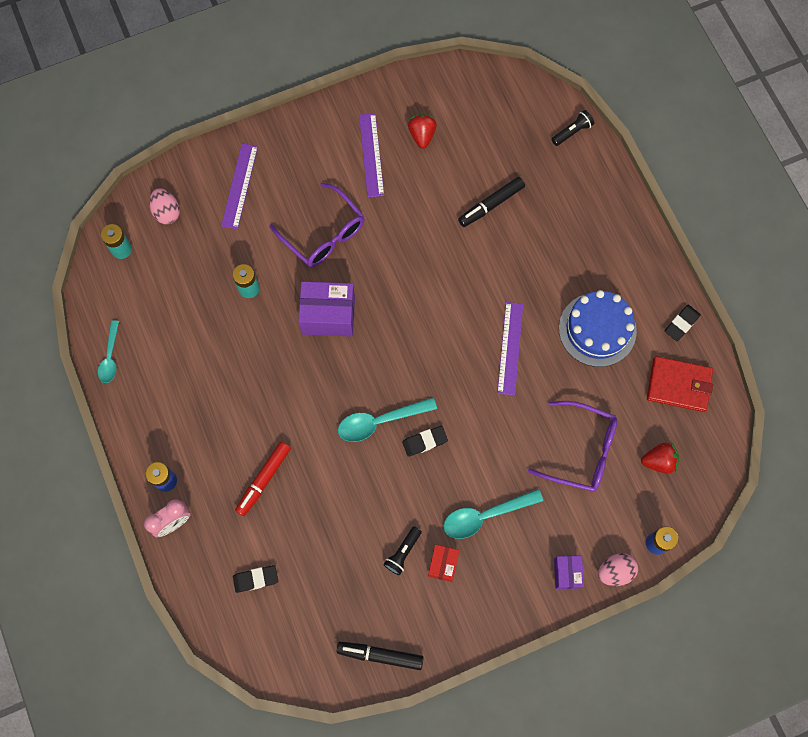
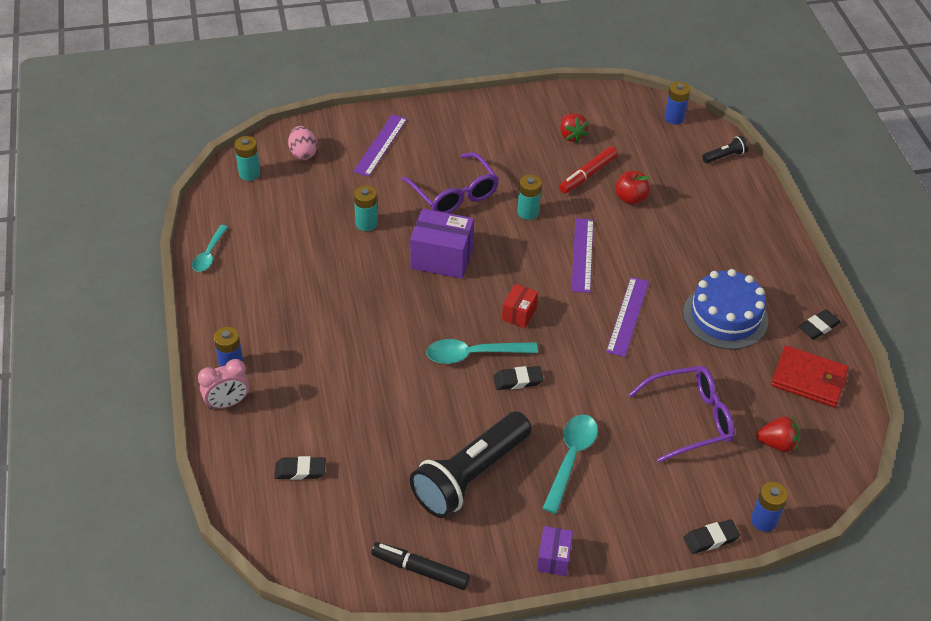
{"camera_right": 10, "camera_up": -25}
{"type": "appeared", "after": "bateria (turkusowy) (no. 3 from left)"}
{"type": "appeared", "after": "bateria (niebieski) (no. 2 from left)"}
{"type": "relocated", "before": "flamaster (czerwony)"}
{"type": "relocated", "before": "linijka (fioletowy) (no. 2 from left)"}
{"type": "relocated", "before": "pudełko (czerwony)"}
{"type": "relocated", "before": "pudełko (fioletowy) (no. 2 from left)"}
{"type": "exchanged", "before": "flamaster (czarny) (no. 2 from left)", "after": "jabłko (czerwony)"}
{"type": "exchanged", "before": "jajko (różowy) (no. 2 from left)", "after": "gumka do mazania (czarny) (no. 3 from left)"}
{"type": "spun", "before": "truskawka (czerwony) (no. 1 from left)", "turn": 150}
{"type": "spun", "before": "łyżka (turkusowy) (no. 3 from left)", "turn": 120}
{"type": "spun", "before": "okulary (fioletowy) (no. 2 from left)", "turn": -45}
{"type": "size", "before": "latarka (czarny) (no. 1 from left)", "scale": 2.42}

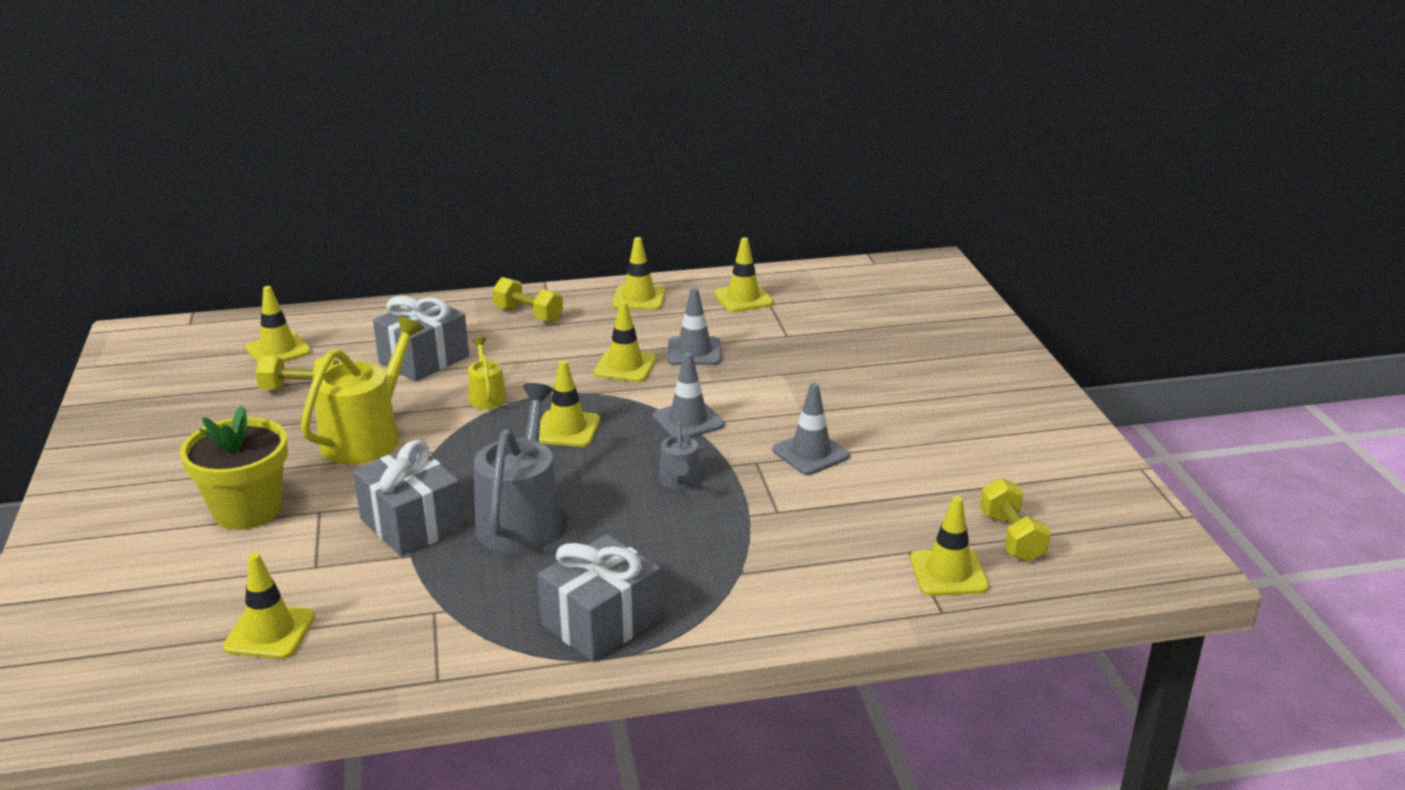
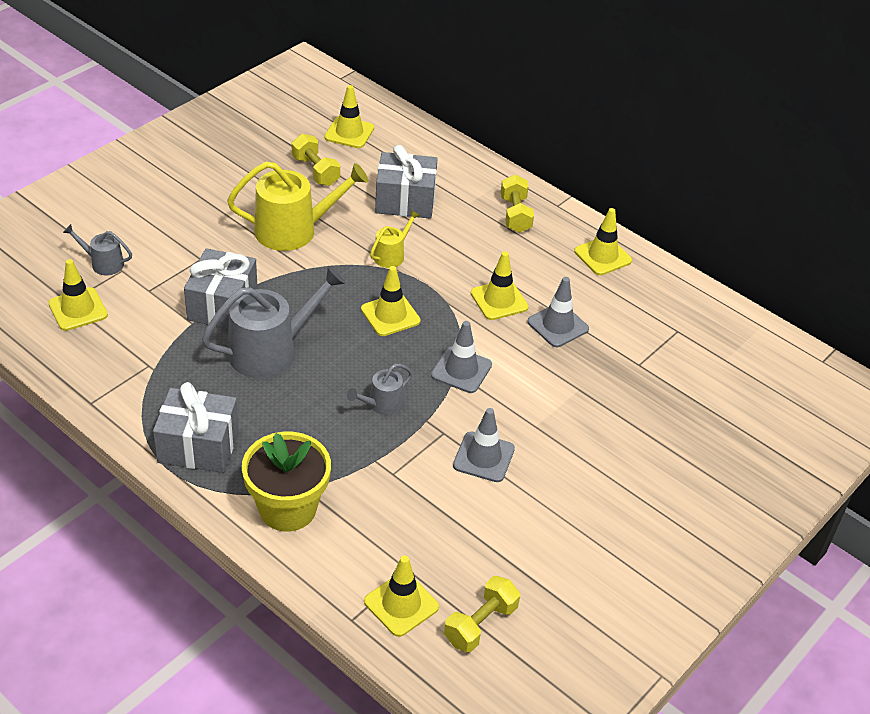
{"camera_right": 50, "camera_up": 15}
{"type": "missing", "before": "pachołek (żółty) (no. 6 from left)"}
{"type": "appeared", "after": "konewka (szary) (no. 1 from left)"}
{"type": "relocated", "before": "doniczka (żółty)"}

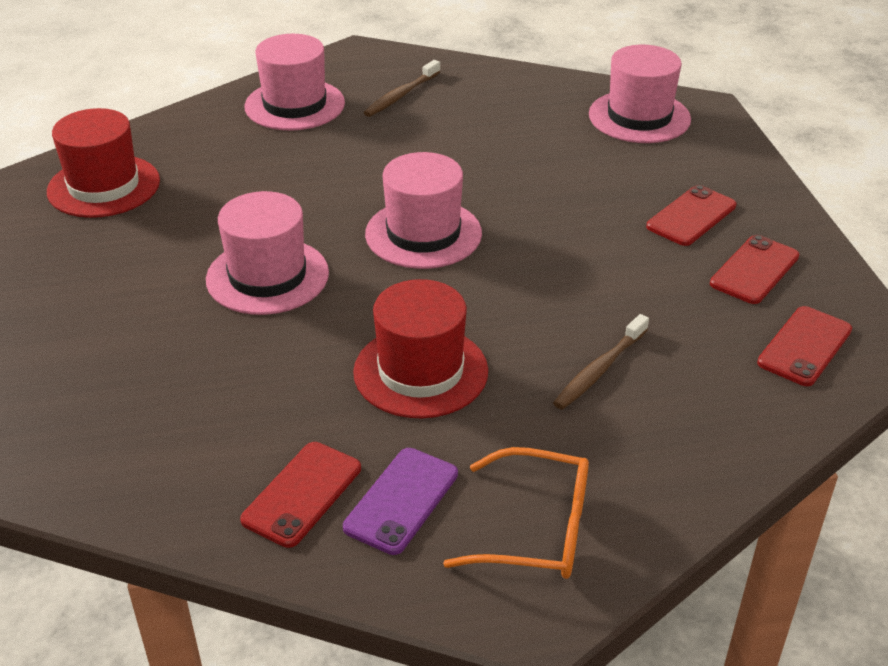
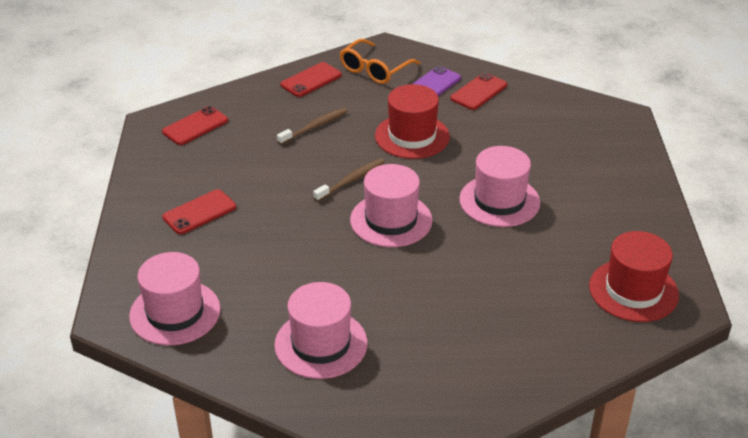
{"camera_right": -170, "camera_up": 0}
{"type": "relocated", "before": "kapelusz (różowy) (no. 2 from left)"}
{"type": "relocated", "before": "szczoteczka do zębów (brązowy) (no. 1 from left in the first image)", "after": "szczoteczka do zębów (brązowy) (no. 2 from left)"}
{"type": "relocated", "before": "telefon (czerwony) (no. 3 from left)"}
{"type": "spun", "before": "okulary (pomarańczowy)", "turn": -75}

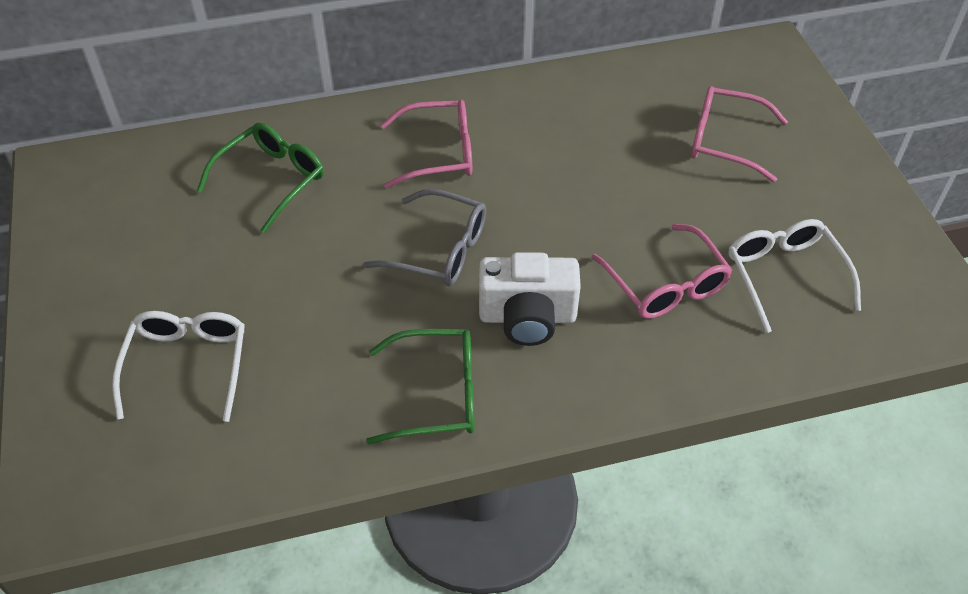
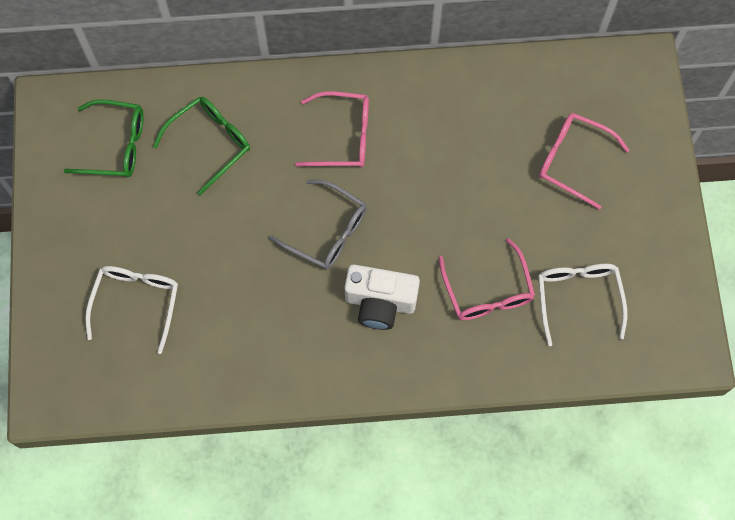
{"camera_right": 10, "camera_up": 20}
{"type": "relocated", "before": "okulary (zielony) (no. 2 from left in the first image)", "after": "okulary (zielony) (no. 1 from left)"}

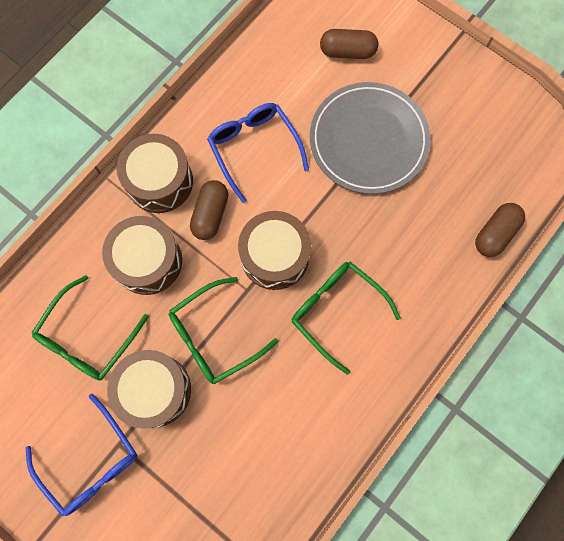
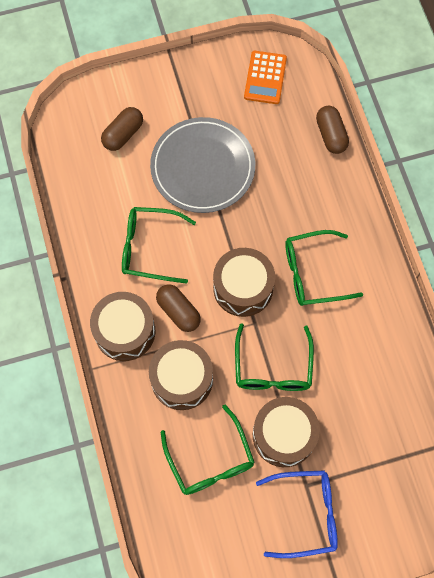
{"camera_right": -55, "camera_up": -5}
{"type": "appeared", "after": "kalkulator (pomarańczowy)"}
{"type": "colour", "before": "okulary (niebieski) (no. 2 from left)", "after": "okulary (zielony) (no. 1 from left)"}

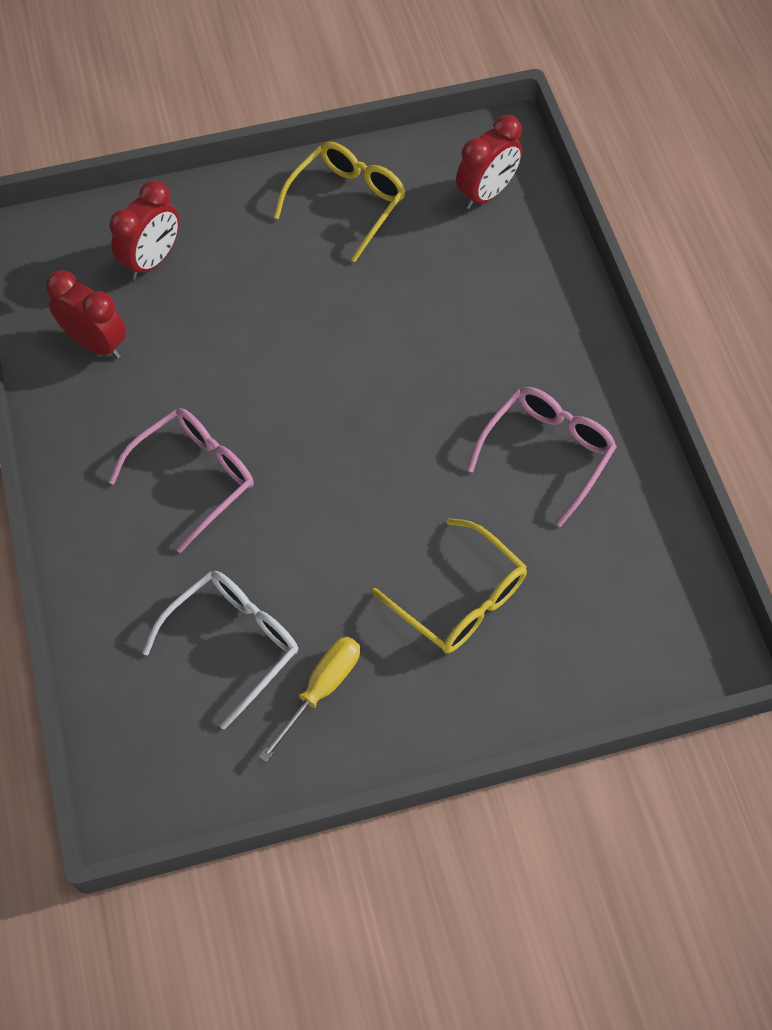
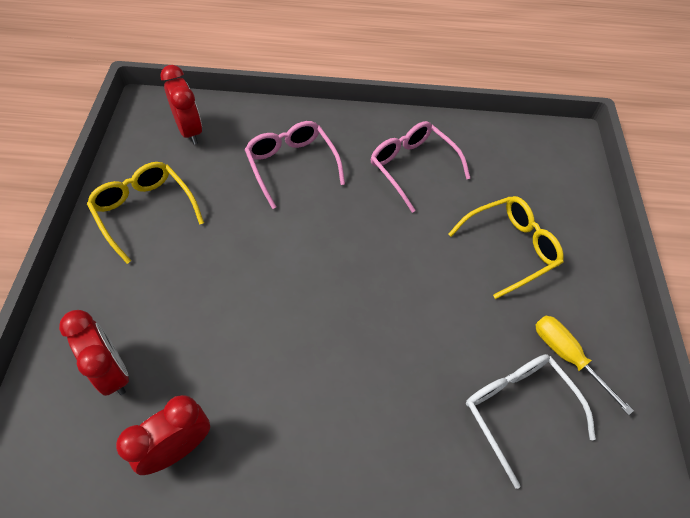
{"camera_right": -75, "camera_up": -5}
{"type": "relocated", "before": "okulary (różowy) (no. 1 from left)"}

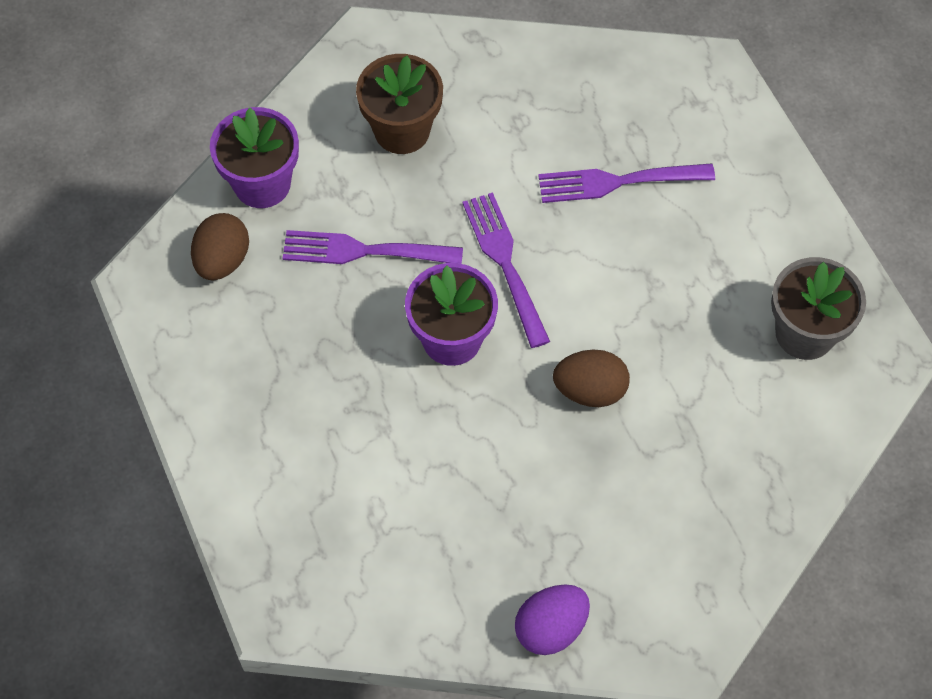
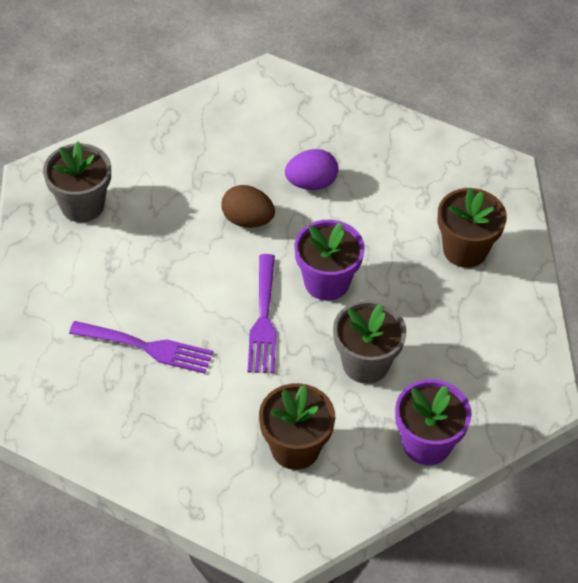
{"camera_right": -160, "camera_up": -10}
{"type": "missing", "before": "jajko (brązowy) (no. 1 from left)"}
{"type": "appeared", "after": "doniczka (brązowy) (no. 2 from left)"}
{"type": "relocated", "before": "jajko (fioletowy)"}
{"type": "exchanged", "before": "widelec (fioletowy) (no. 1 from left)", "after": "doniczka (szary) (no. 2 from left)"}

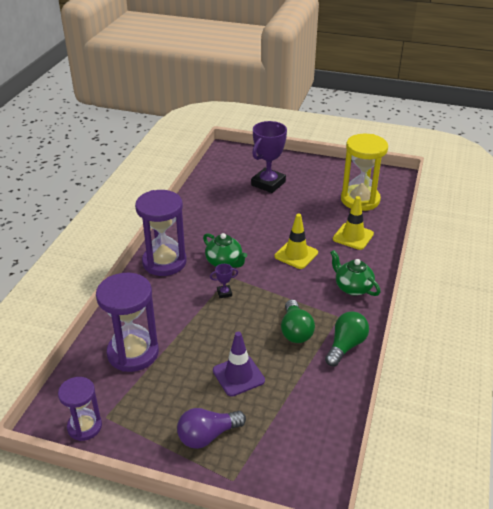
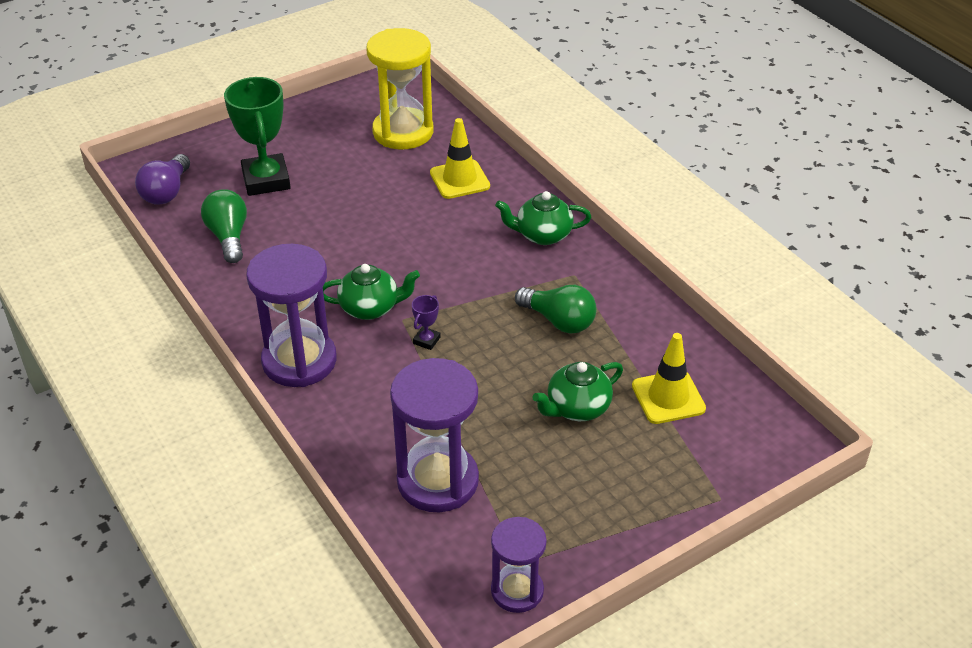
{"camera_right": -50, "camera_up": 5}
{"type": "relocated", "before": "żarówka (fioletowy)"}
{"type": "relocated", "before": "pachołek (żółty) (no. 1 from left in the first image)", "after": "pachołek (żółty) (no. 2 from left)"}
{"type": "relocated", "before": "żarówka (zielony) (no. 2 from left in the first image)", "after": "żarówka (zielony) (no. 1 from left)"}
{"type": "exchanged", "before": "pachołek (fioletowy)", "after": "imbryk (zielony) (no. 3 from left)"}
{"type": "colour", "before": "puchar (fioletowy) (no. 2 from left)", "after": "puchar (zielony)"}

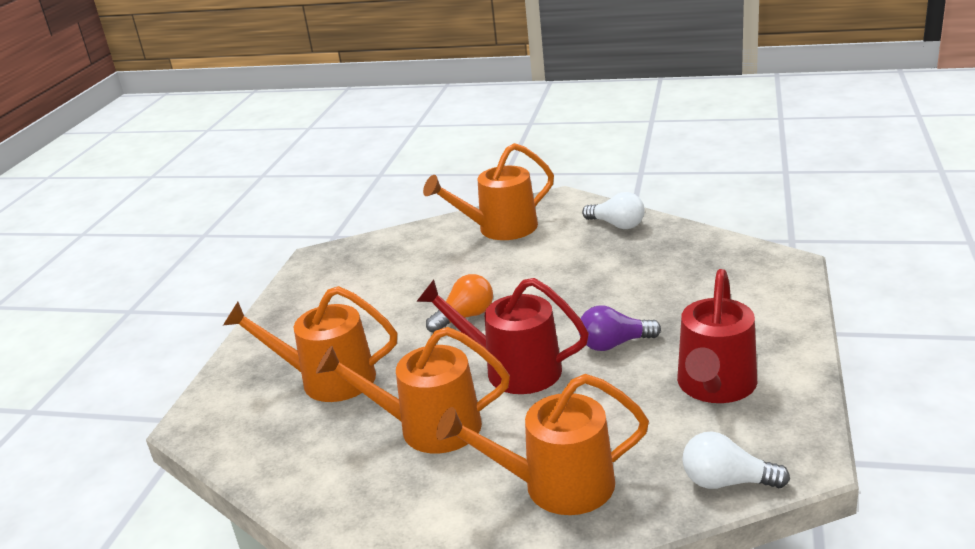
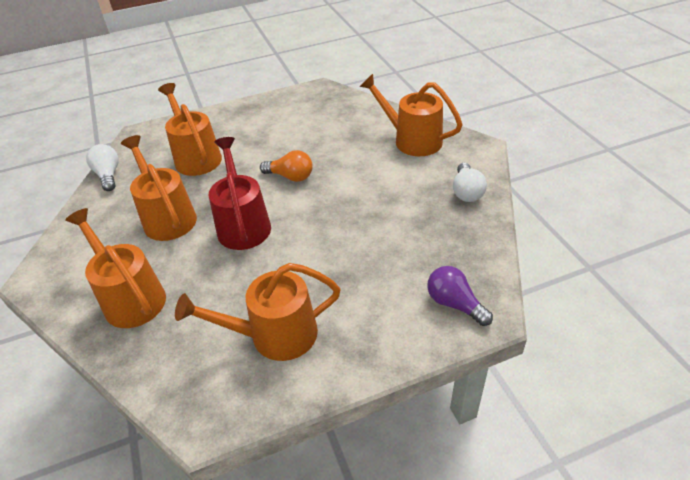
{"camera_right": 55, "camera_up": 15}
{"type": "relocated", "before": "żarówka (fioletowy)"}
{"type": "relocated", "before": "żarówka (biały) (no. 2 from left in the first image)", "after": "żarówka (biały) (no. 1 from left)"}
{"type": "colour", "before": "konewka (czerwony) (no. 2 from left)", "after": "konewka (pomarańczowy) (no. 4 from left)"}

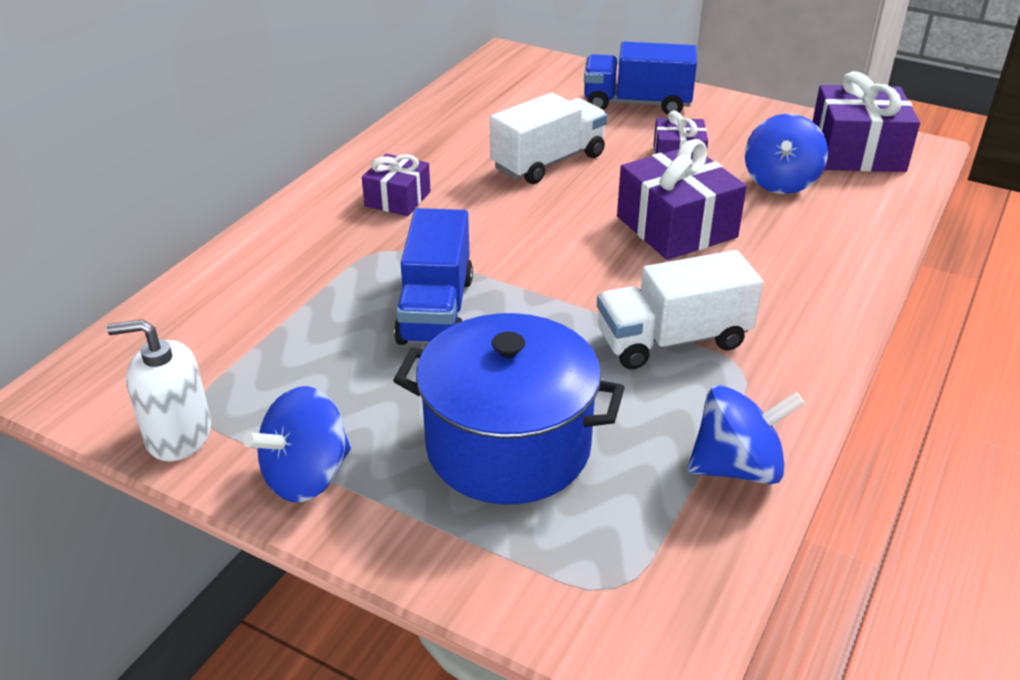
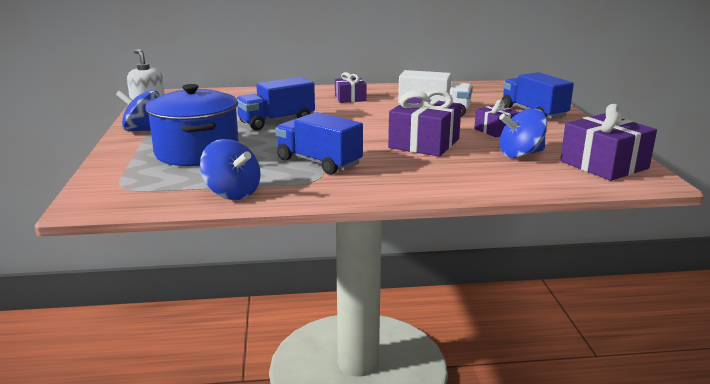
{"camera_right": 55, "camera_up": -15}
{"type": "colour", "before": "ciężarówka (biały) (no. 2 from left)", "after": "ciężarówka (niebieski) (no. 2 from left)"}

